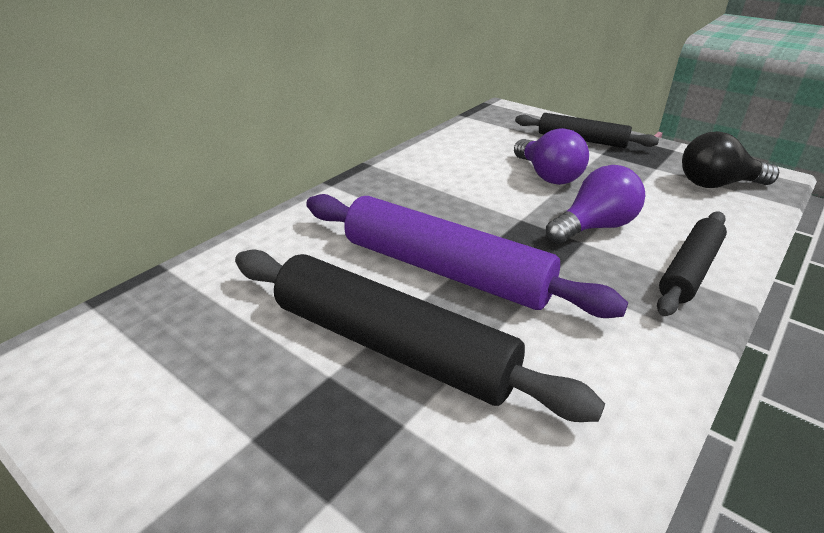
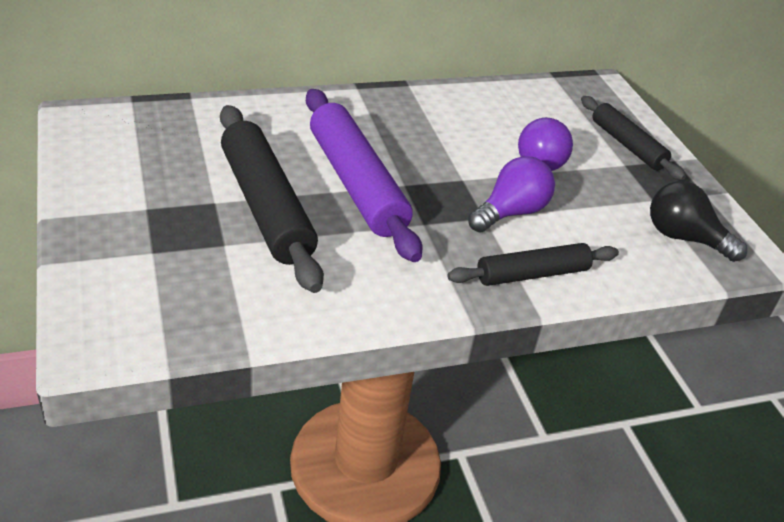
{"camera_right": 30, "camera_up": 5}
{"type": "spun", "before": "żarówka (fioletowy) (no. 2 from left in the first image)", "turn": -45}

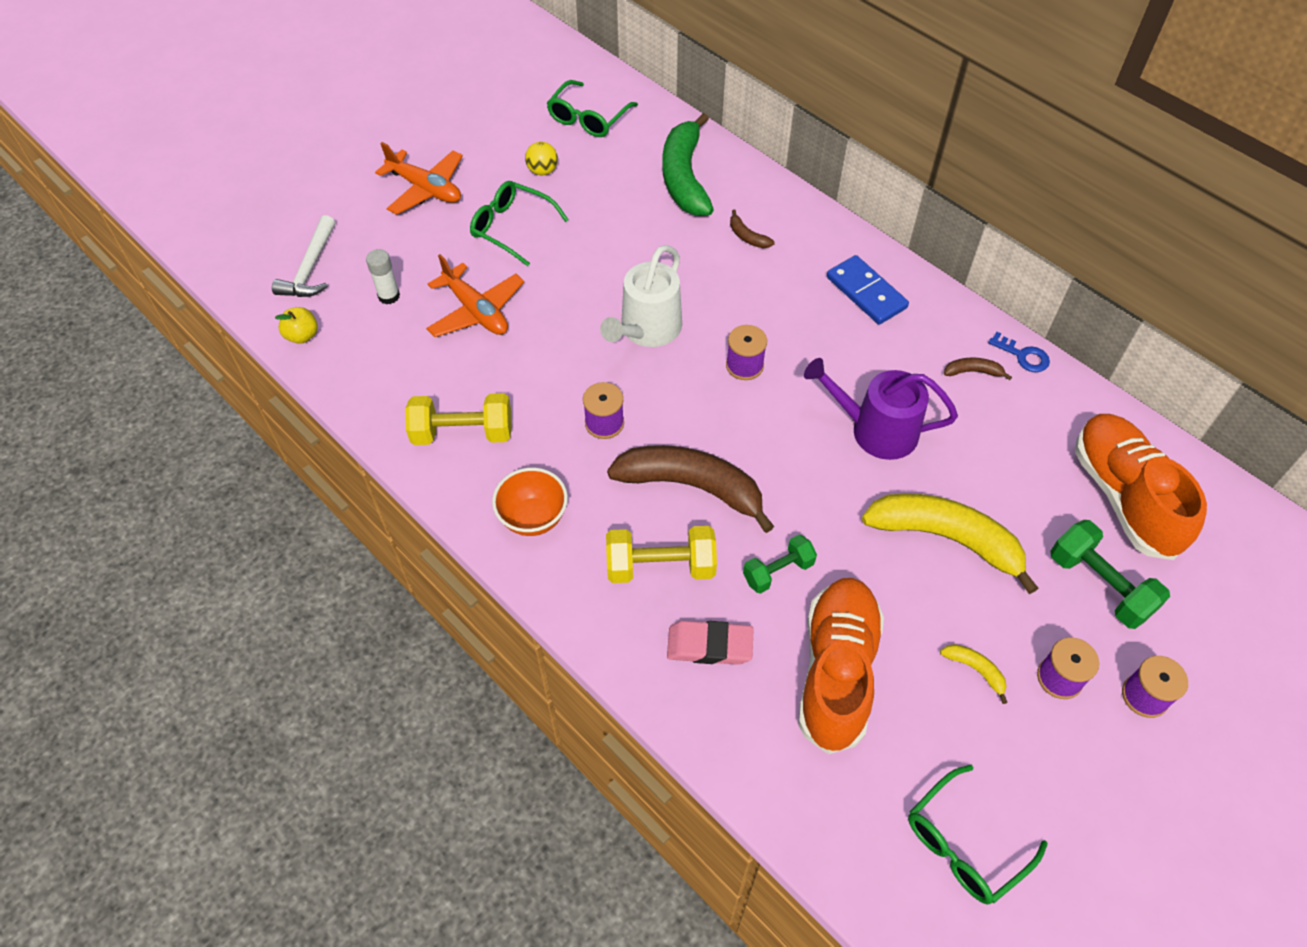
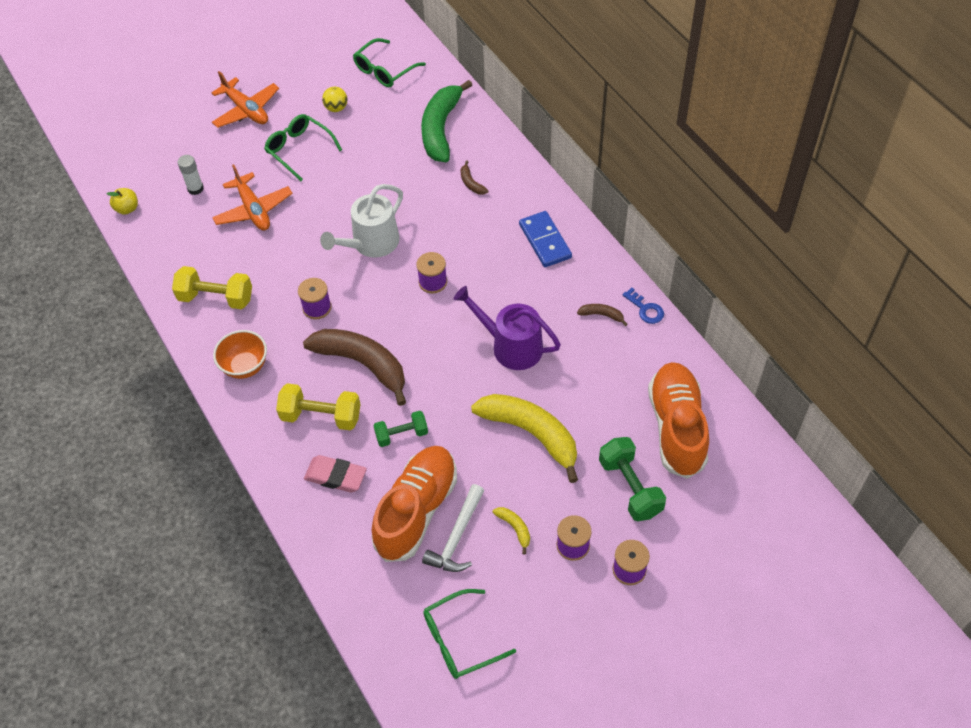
{"camera_right": 15, "camera_up": 0}
{"type": "relocated", "before": "młotek (biały)"}

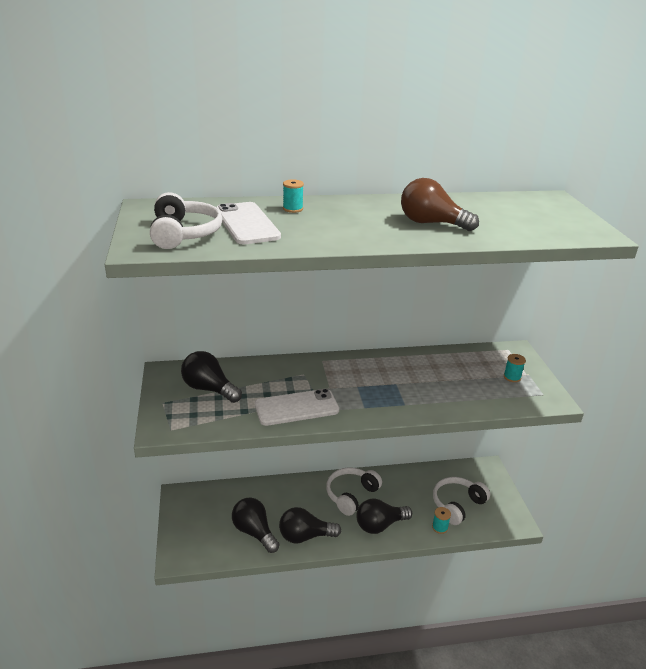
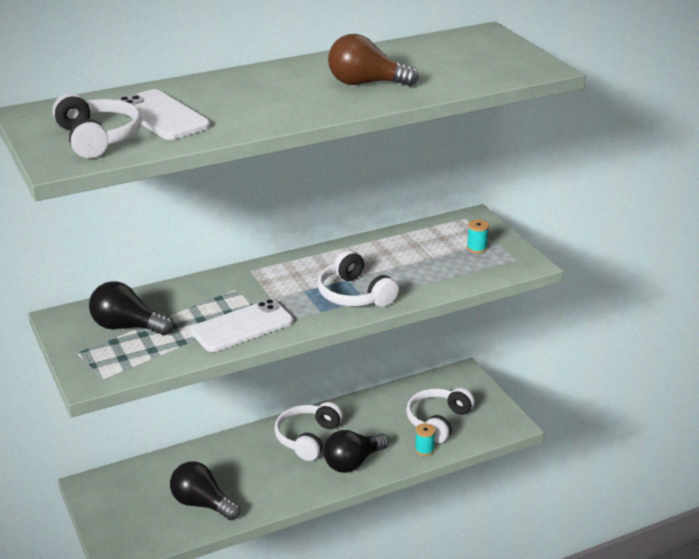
{"camera_right": -15, "camera_up": 0}
{"type": "missing", "before": "żarówka (czarny) (no. 3 from left)"}
{"type": "missing", "before": "szpulka (turkusowy) (no. 1 from left)"}
{"type": "appeared", "after": "słuchawki (biały) (no. 3 from left)"}

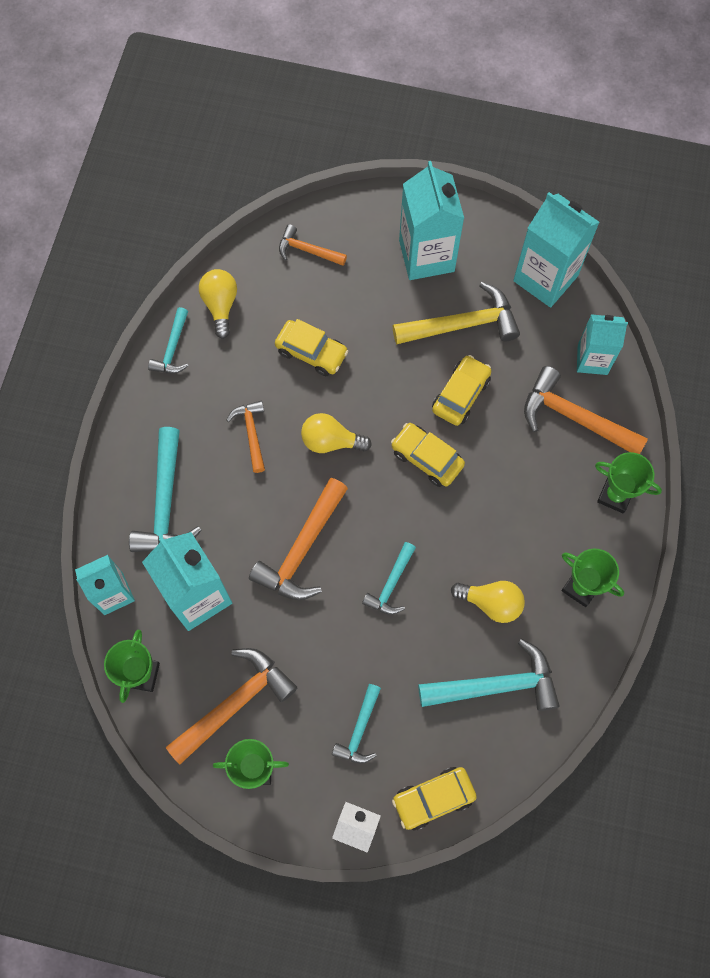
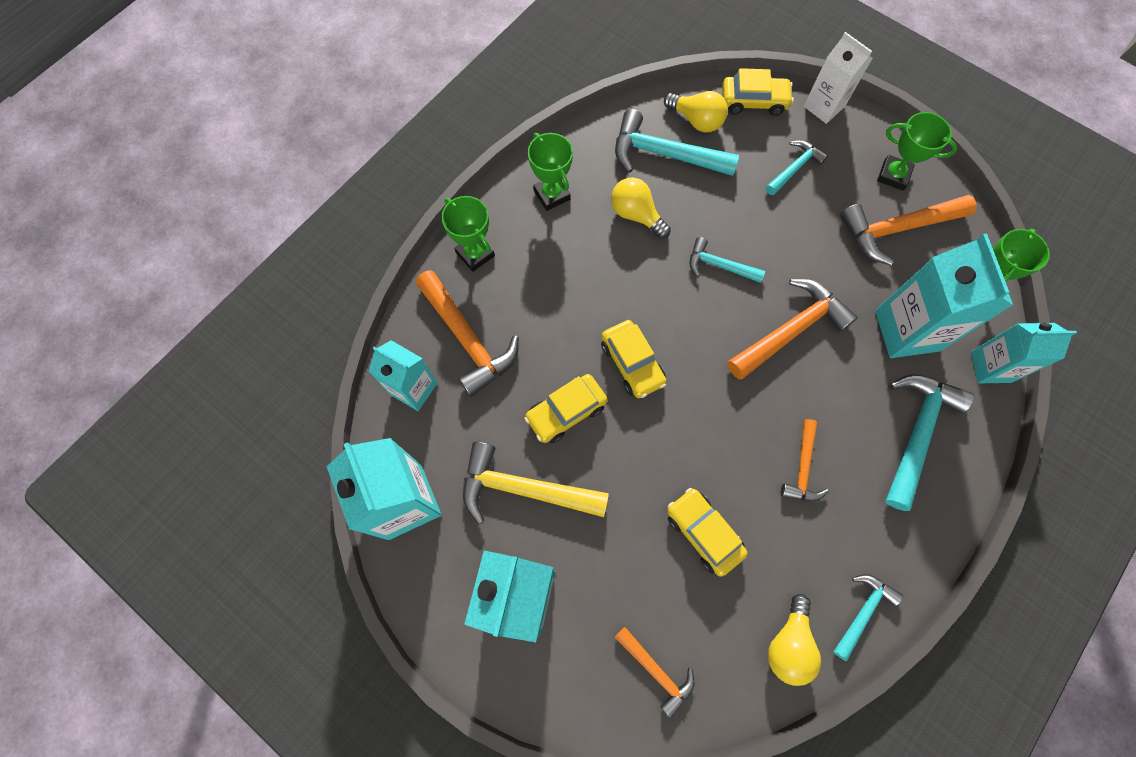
{"camera_right": -155, "camera_up": 0}
{"type": "relocated", "before": "żarówka (żółty) (no. 2 from left)"}
{"type": "spun", "before": "młotek (turkusowy) (no. 4 from left in the first image)", "turn": -120}

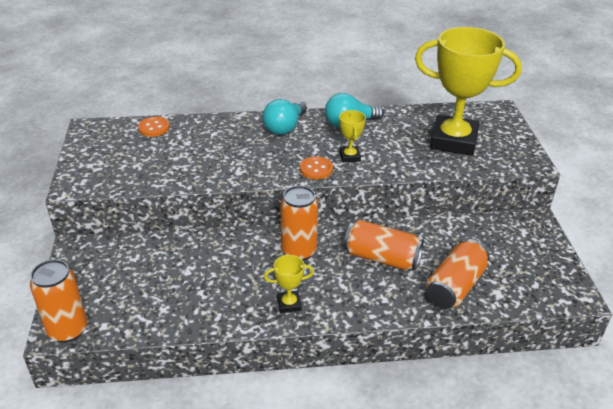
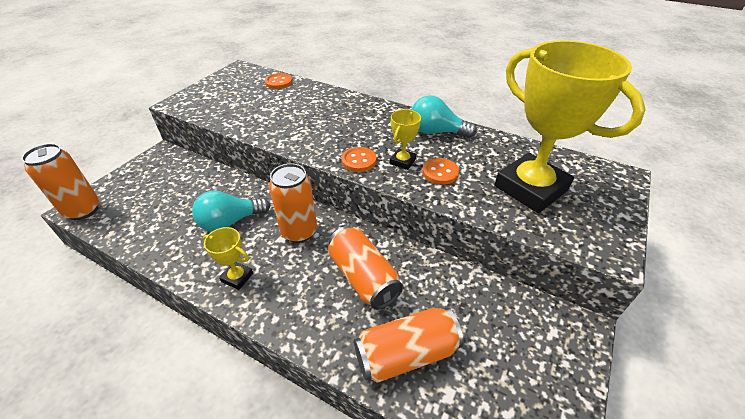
{"camera_right": 35, "camera_up": 5}
{"type": "appeared", "after": "guzik (pomarańczowy) (no. 3 from left)"}
{"type": "relocated", "before": "żarówka (turkusowy) (no. 1 from left)"}

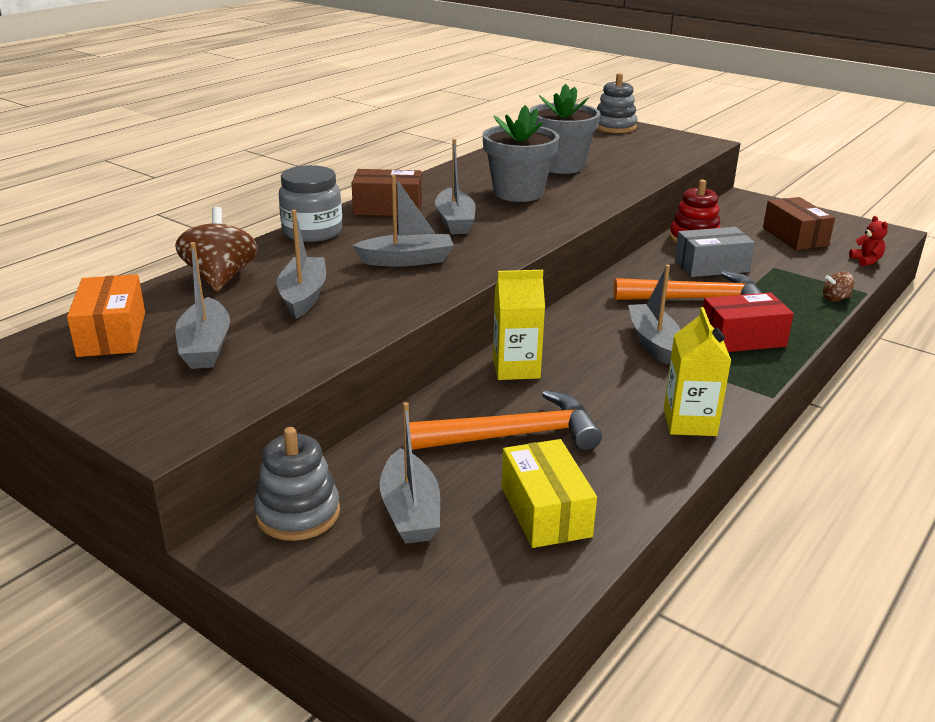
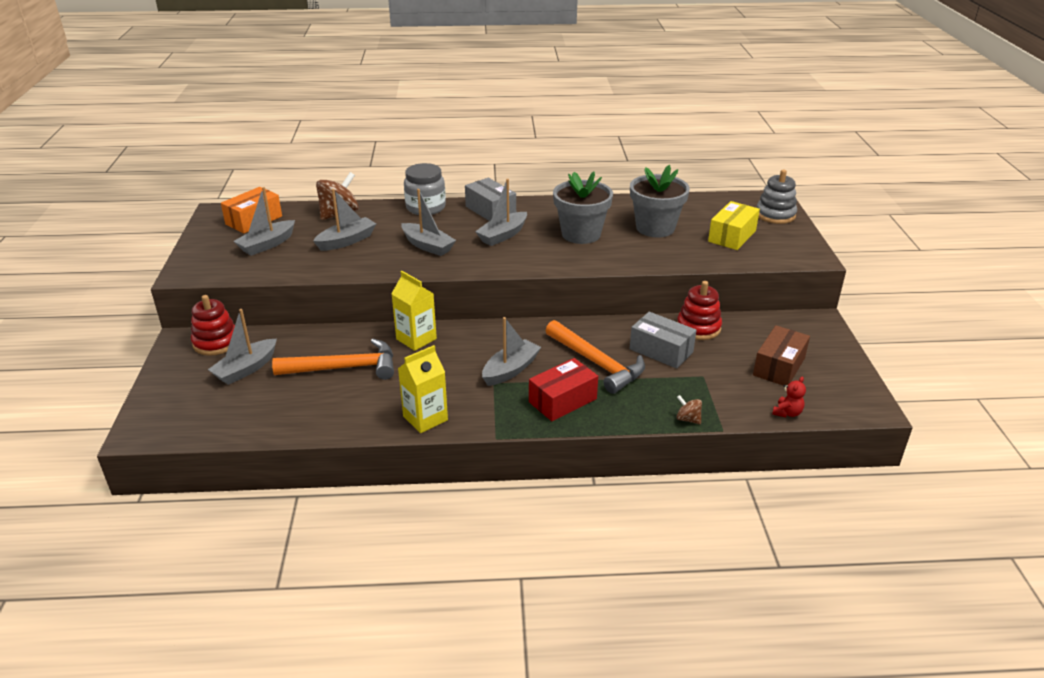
{"camera_right": 50, "camera_up": 5}
{"type": "relocated", "before": "pudełko (żółty)"}
{"type": "colour", "before": "zabawka nakładanka (szary) (no. 1 from left)", "after": "zabawka nakładanka (czerwony) (no. 1 from left)"}
{"type": "colour", "before": "pudełko (brązowy) (no. 1 from left)", "after": "pudełko (szary) (no. 1 from left)"}
{"type": "spun", "before": "młotek (pomarańczowy) (no. 1 from left)", "turn": -45}
{"type": "spun", "before": "pudełko (czerwony)", "turn": -75}

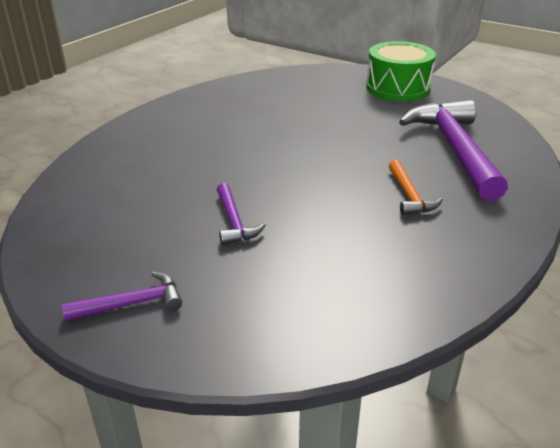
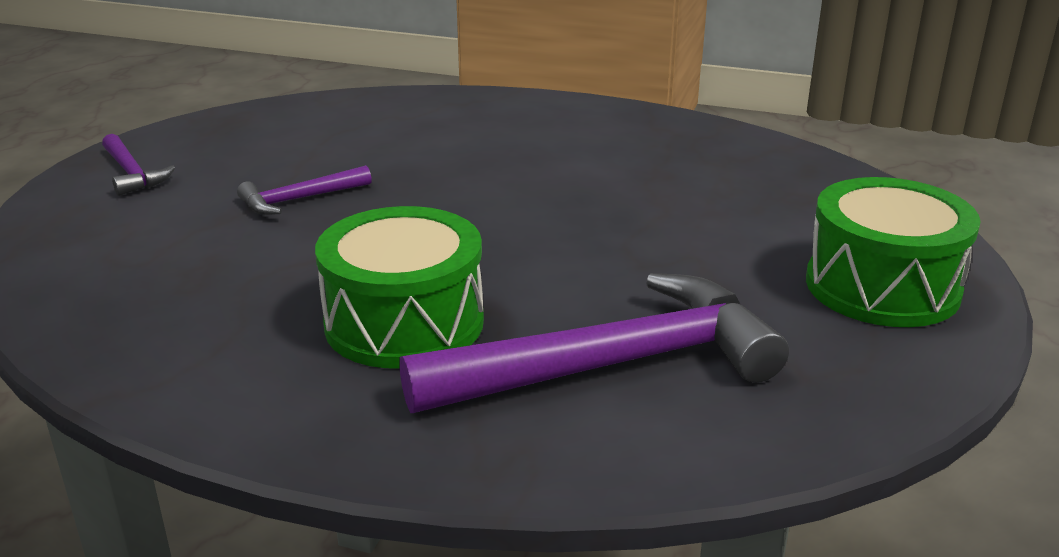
{"camera_right": 75, "camera_up": -5}
{"type": "exchanged", "before": "młotek (pomarańczowy)", "after": "bęben (zielony) (no. 1 from left)"}

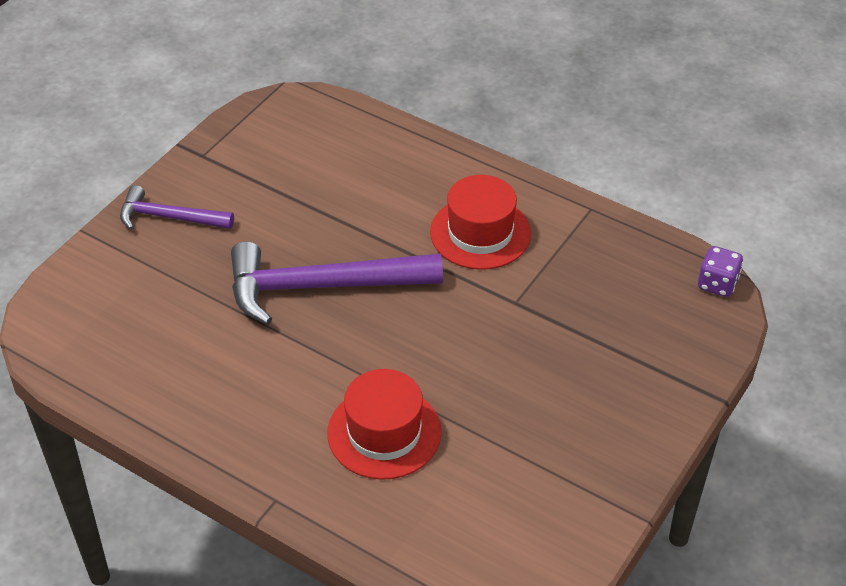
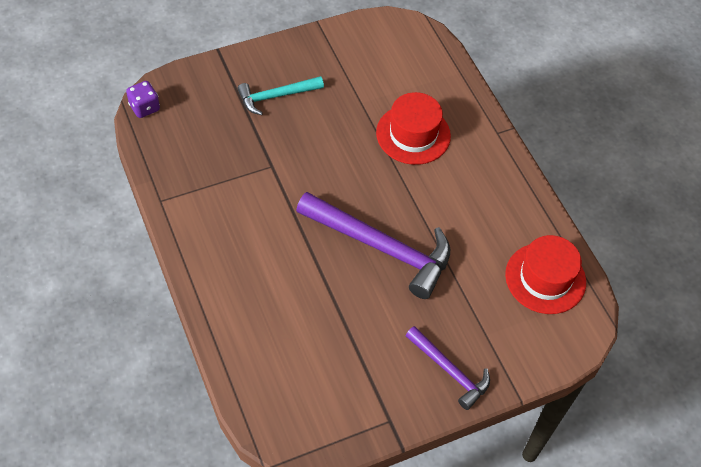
{"camera_right": -150, "camera_up": 10}
{"type": "appeared", "after": "młotek (turkusowy)"}
{"type": "relocated", "before": "kapelusz (czerwony) (no. 2 from left)"}

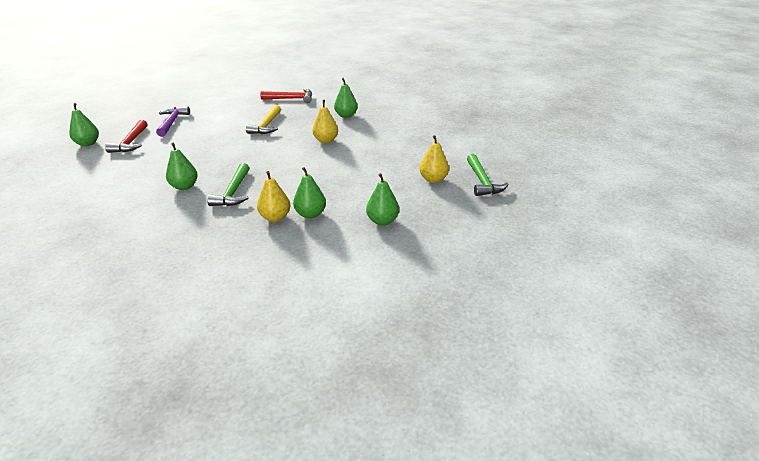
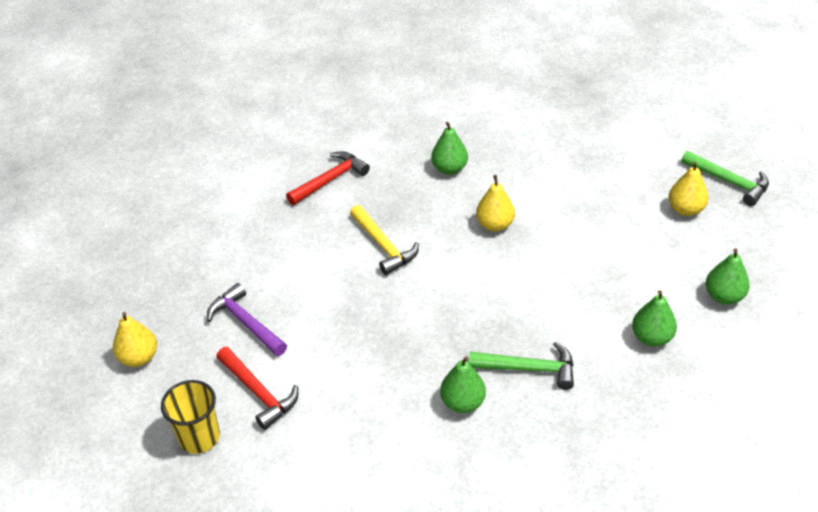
{"camera_right": -40, "camera_up": 10}
{"type": "relocated", "before": "gruszka (żółty) (no. 1 from left)"}
{"type": "exchanged", "before": "gruszka (zielony) (no. 1 from left)", "after": "szklanka (żółty)"}
{"type": "spun", "before": "młotek (zielony) (no. 1 from left)", "turn": -45}

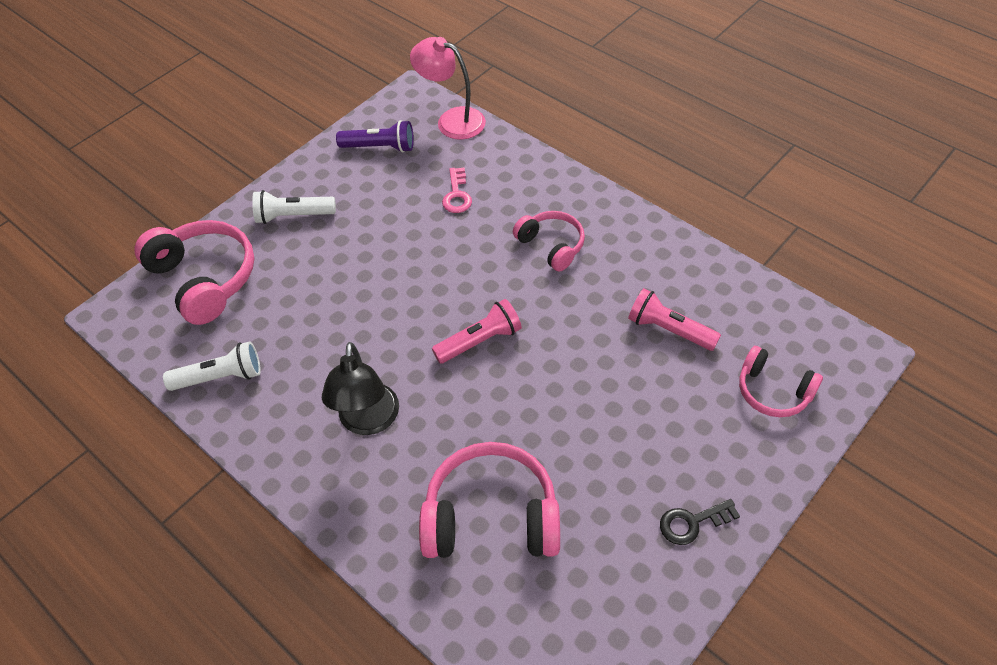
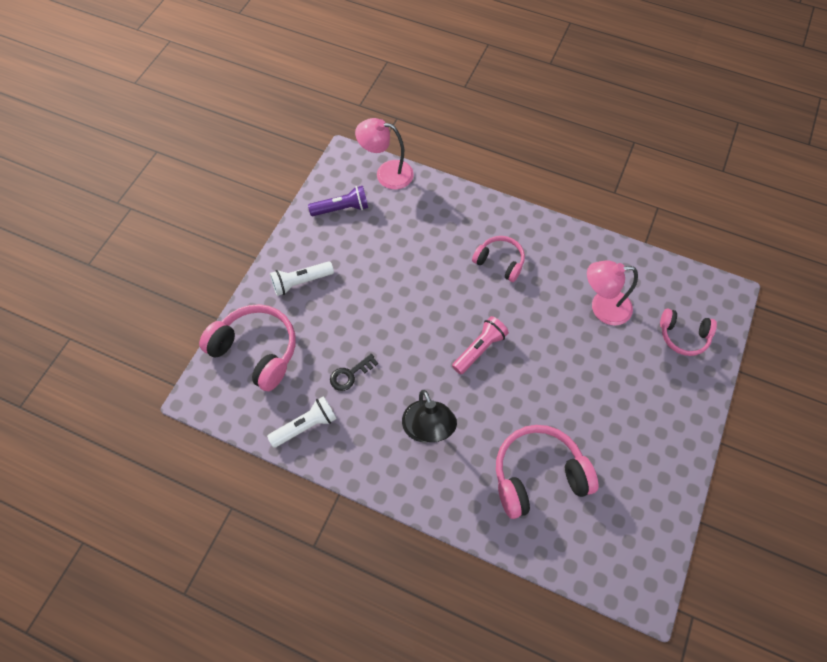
{"camera_right": -20, "camera_up": 10}
{"type": "missing", "before": "klucz (różowy)"}
{"type": "relocated", "before": "klucz (czarny)"}
{"type": "exchanged", "before": "latarka (różowy) (no. 2 from left)", "after": "lampka (różowy) (no. 2 from left)"}

